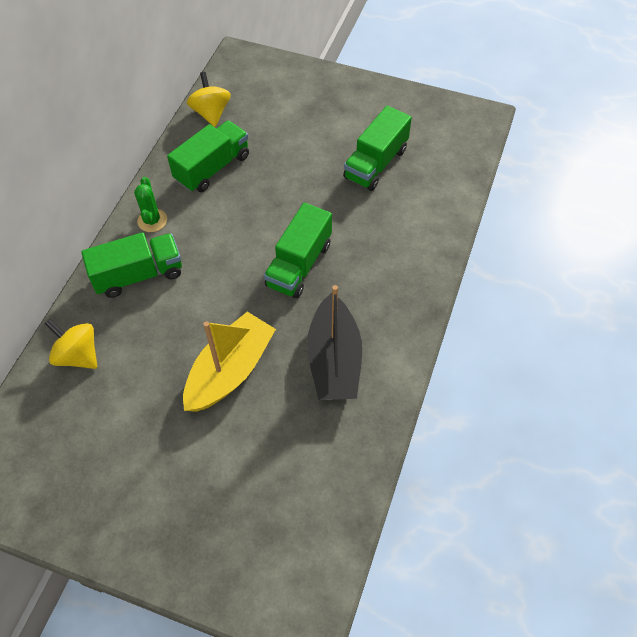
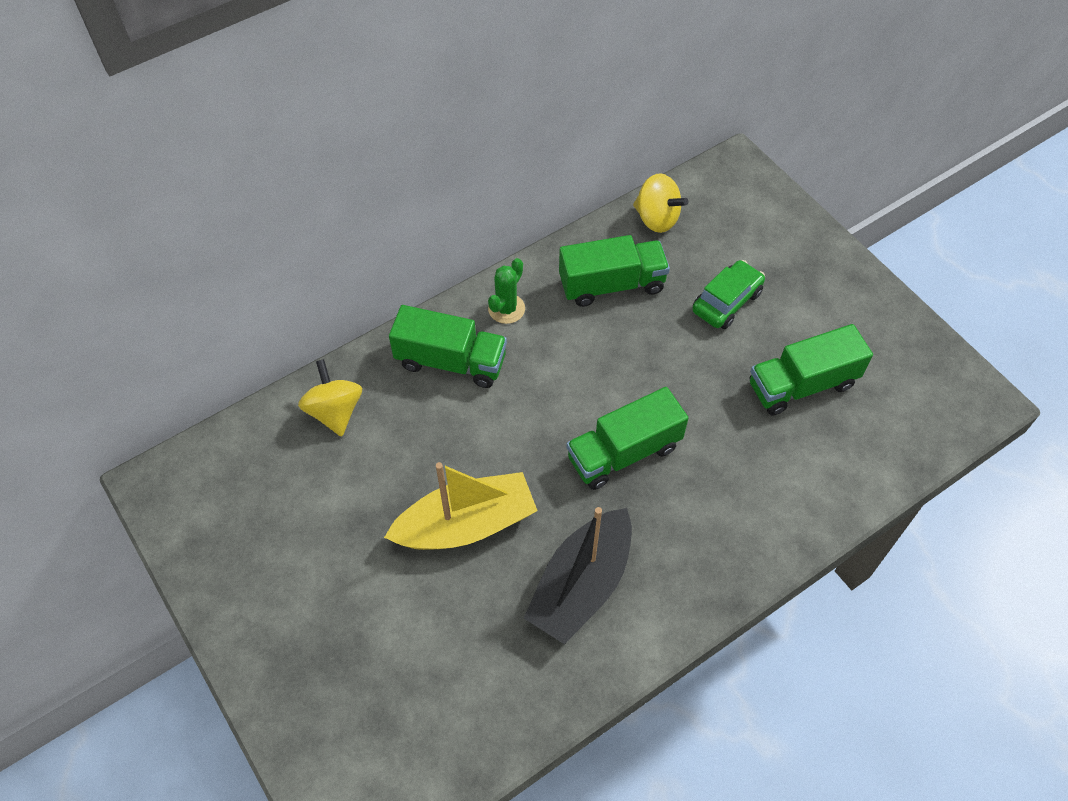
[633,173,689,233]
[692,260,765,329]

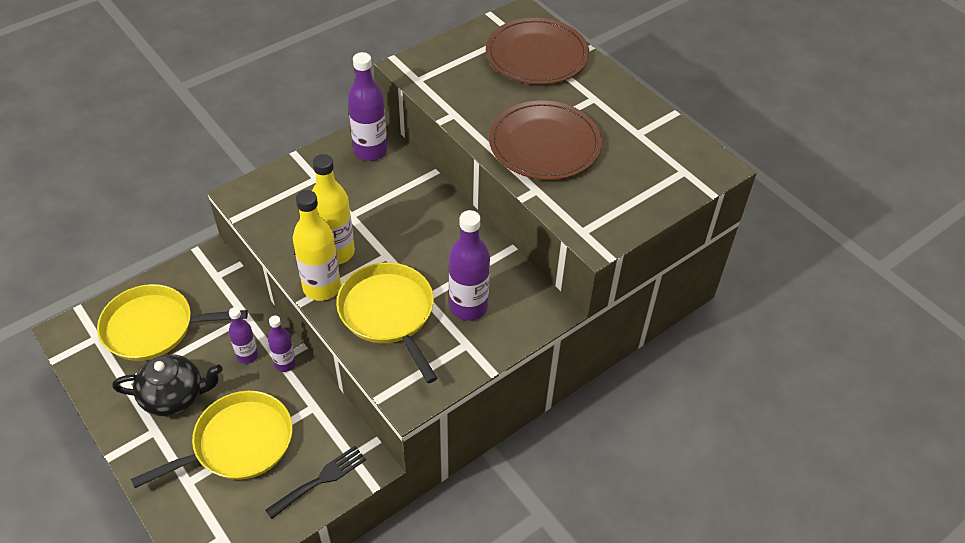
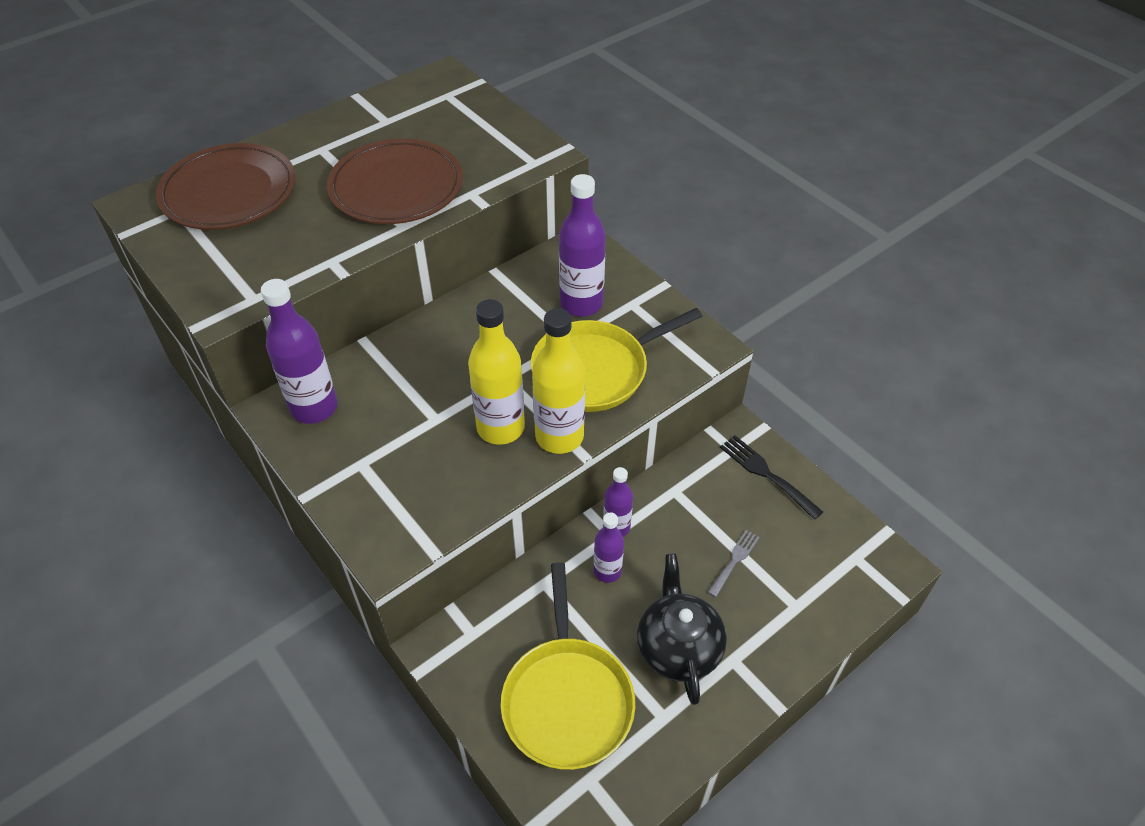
[708,530,760,597]

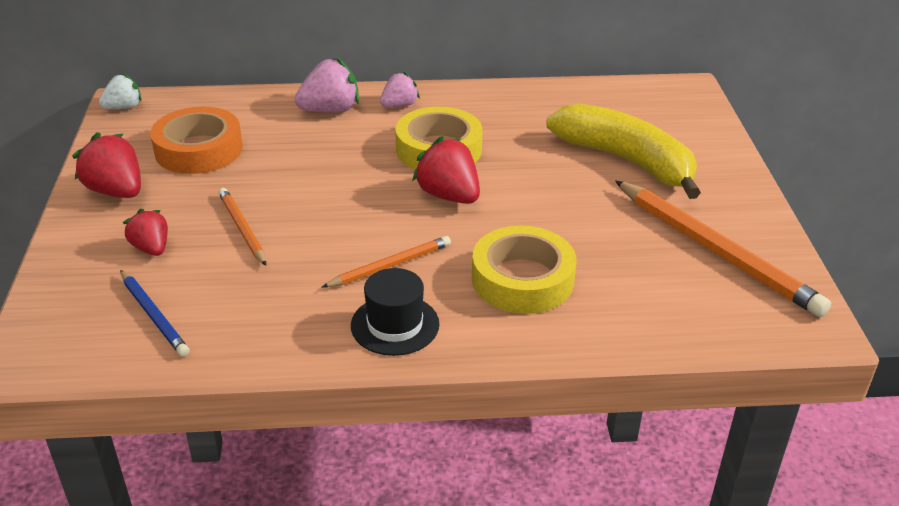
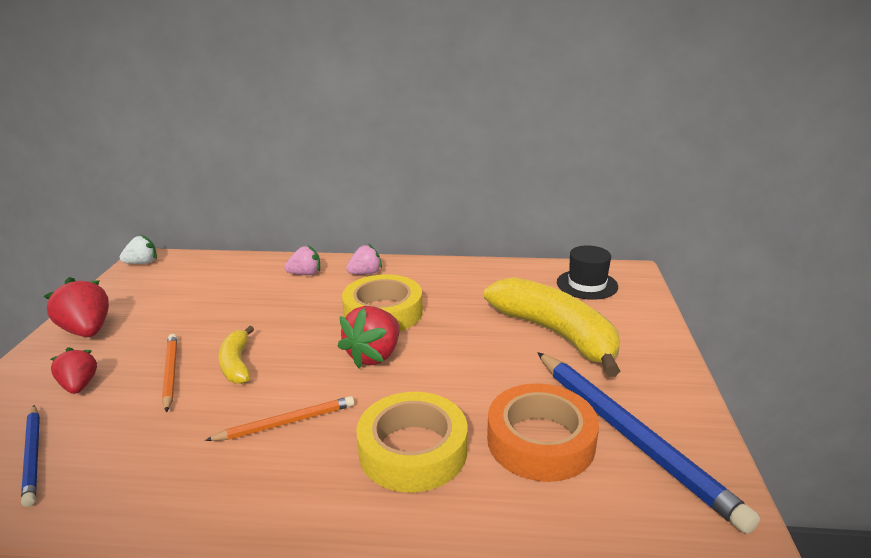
[285,245,320,275]
[487,384,599,482]
[338,306,399,368]
[537,352,760,534]
[557,245,618,300]
[218,326,254,384]

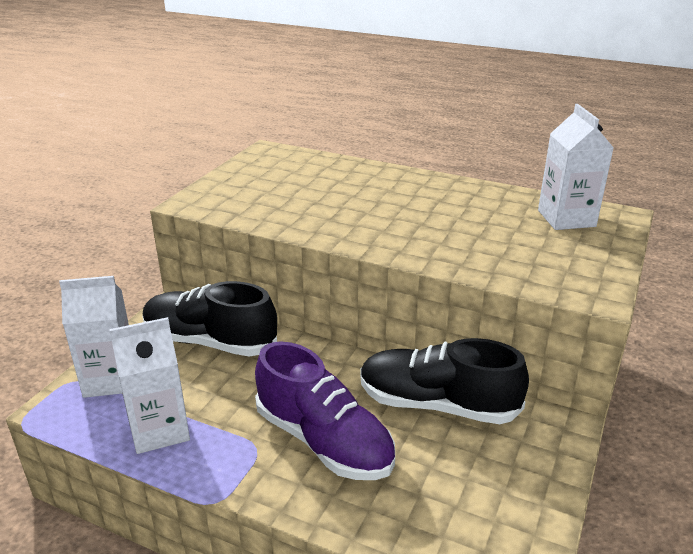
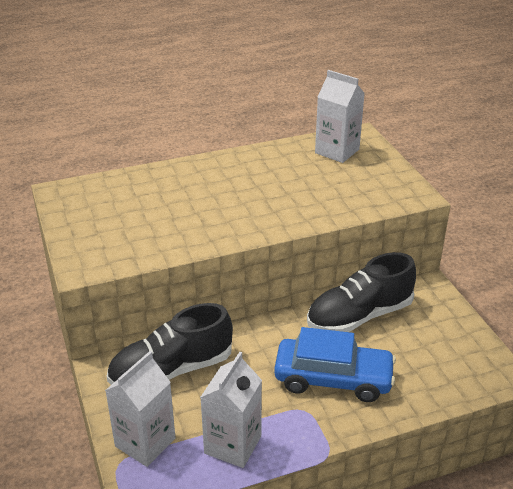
[274,327,396,402]

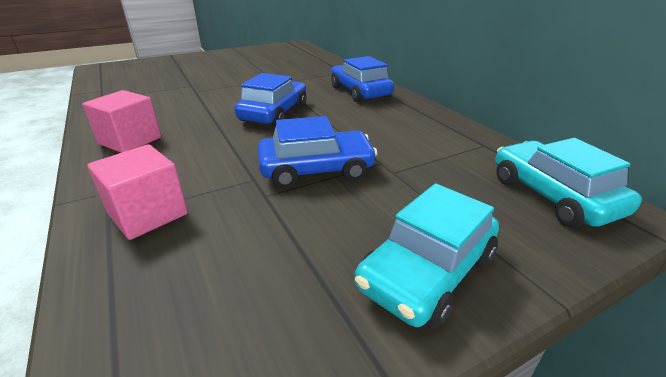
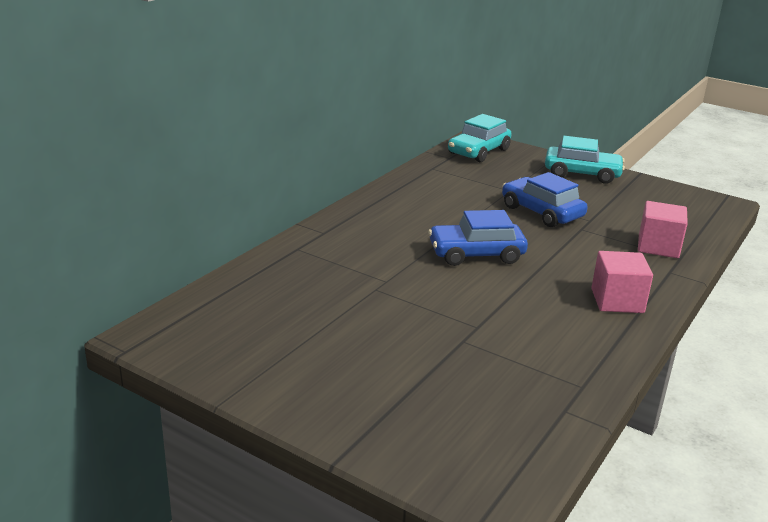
[331,56,394,102] (first image)

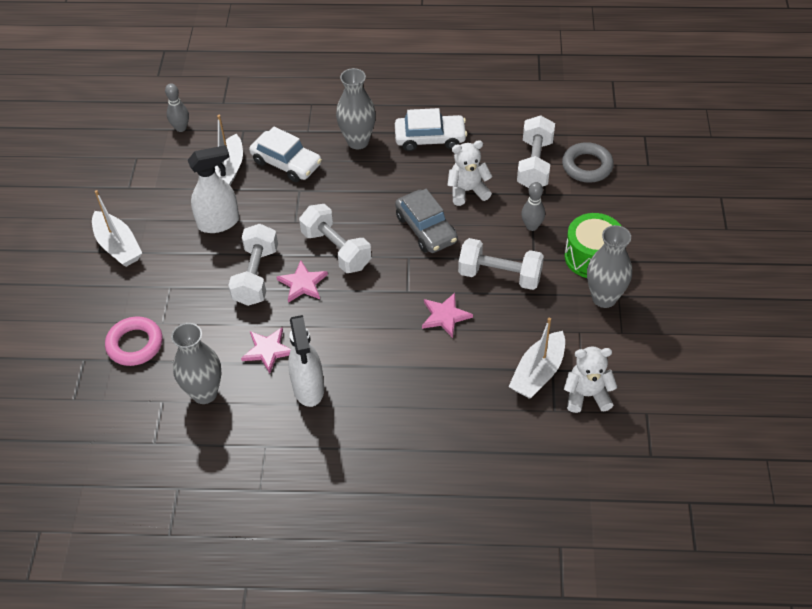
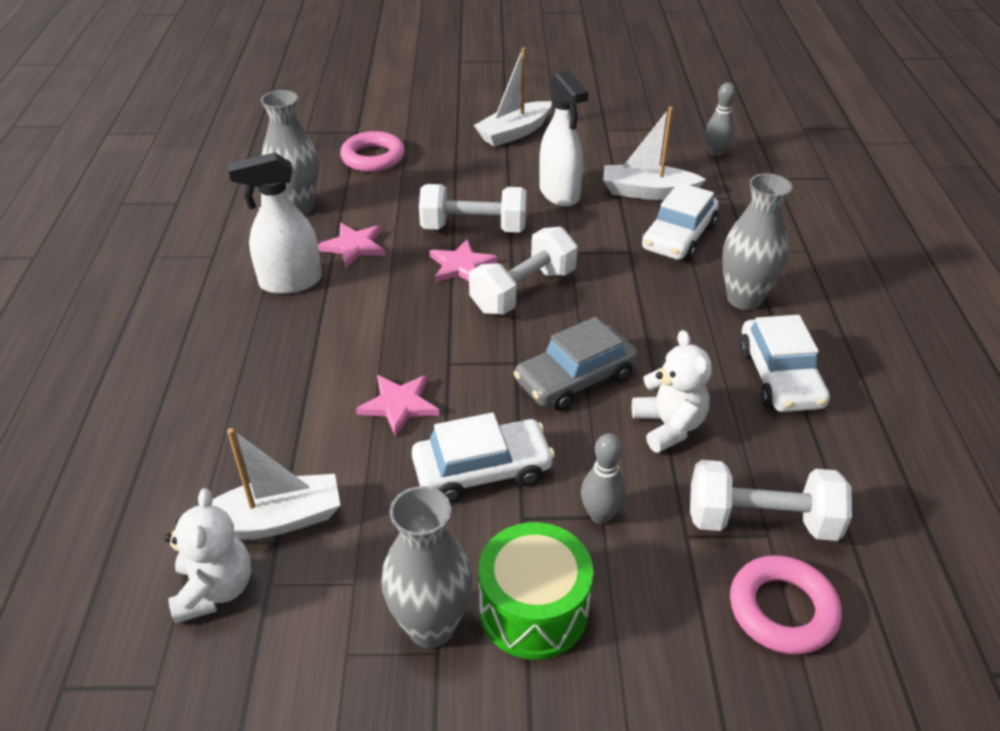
[730,555,842,655]
[412,413,555,503]
[212,428,340,539]

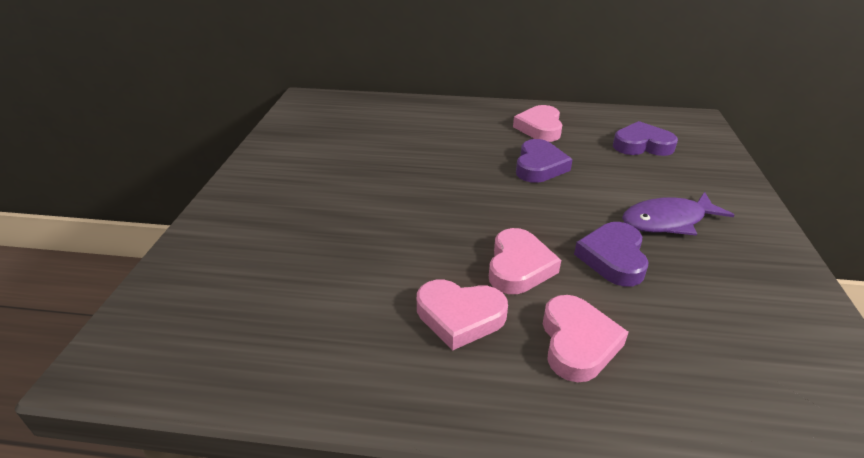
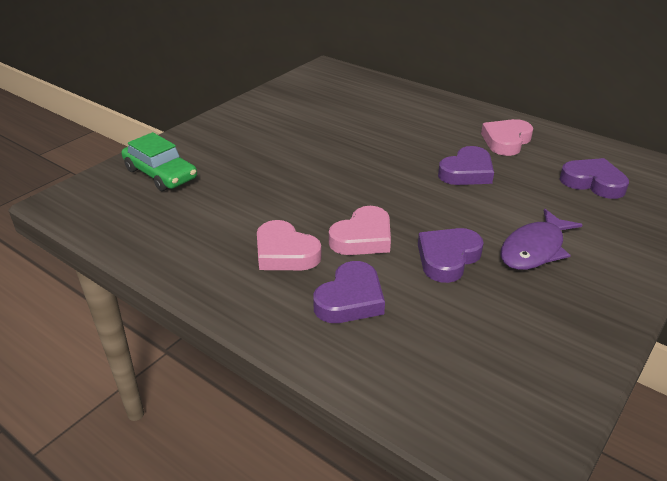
[500,209,583,270]
[313,261,385,323]
[121,132,197,191]

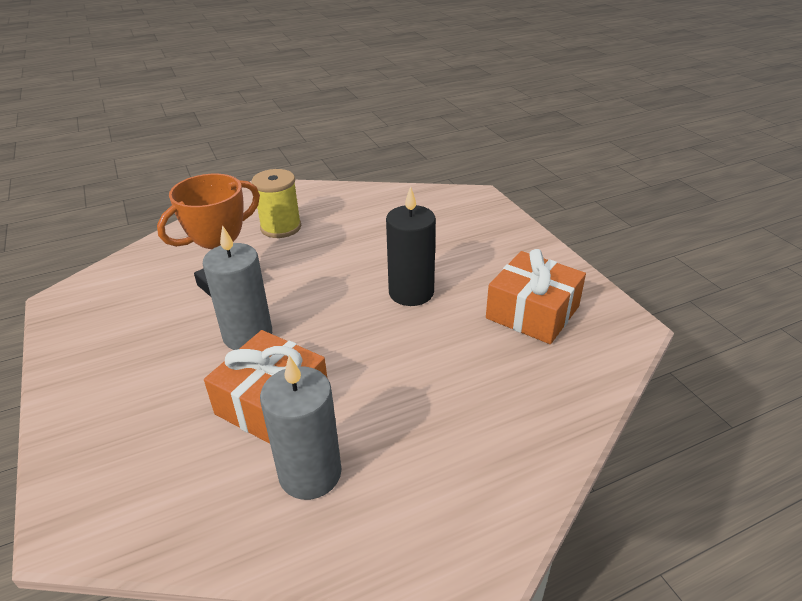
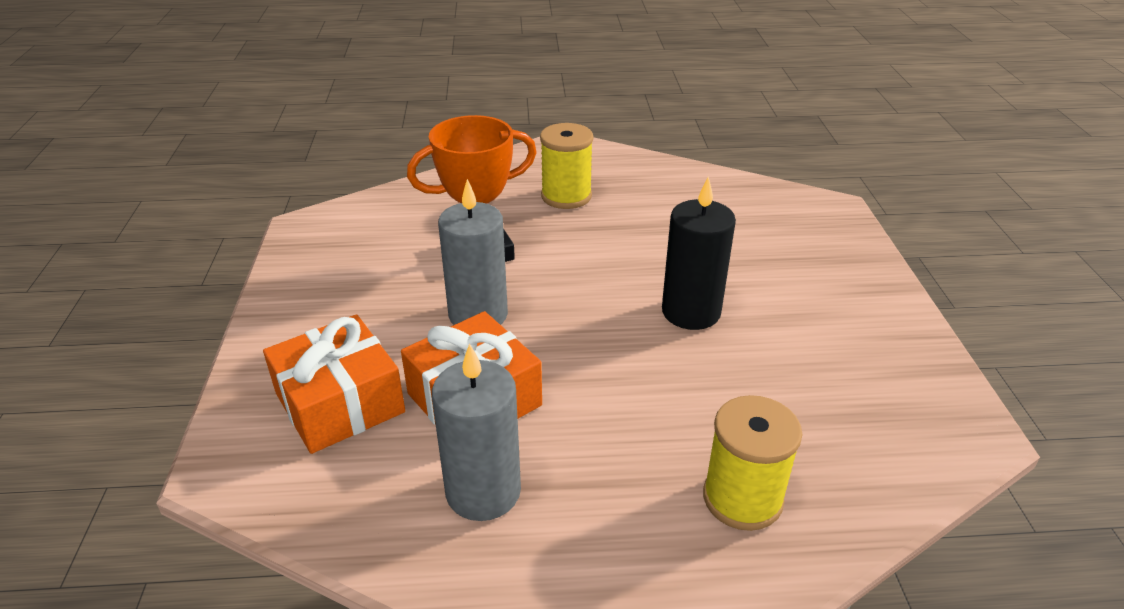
[263,314,405,454]
[703,395,802,531]

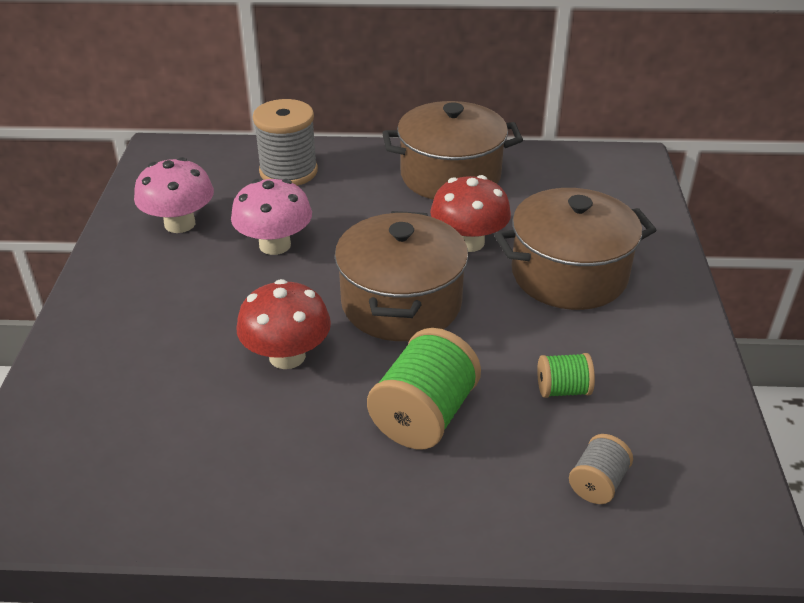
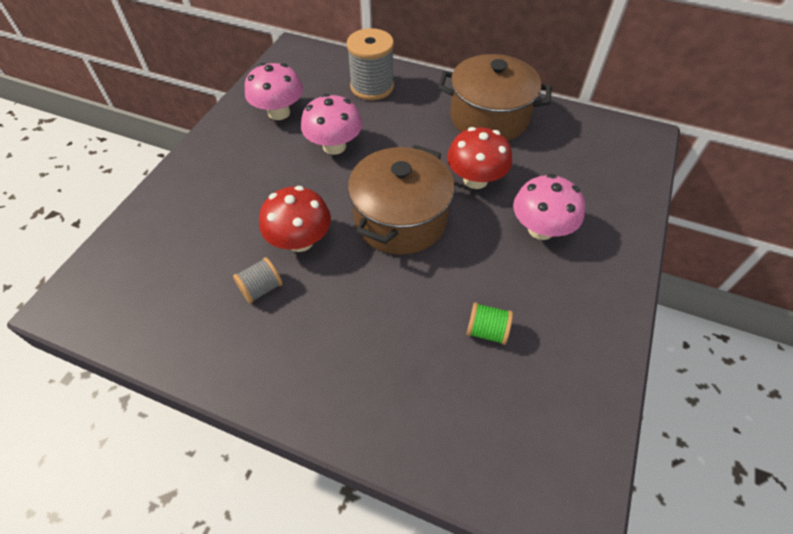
[513,174,585,240]
[367,328,481,449] (first image)
[233,257,282,303]

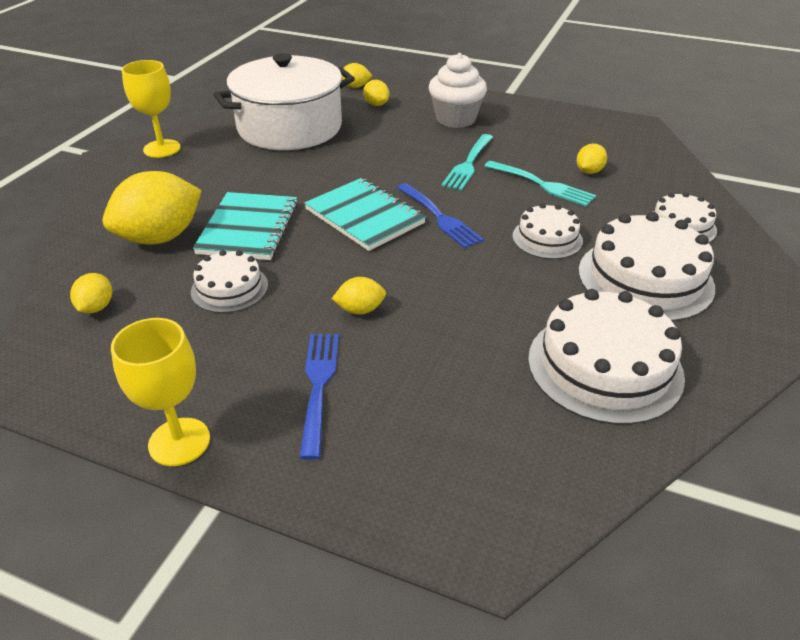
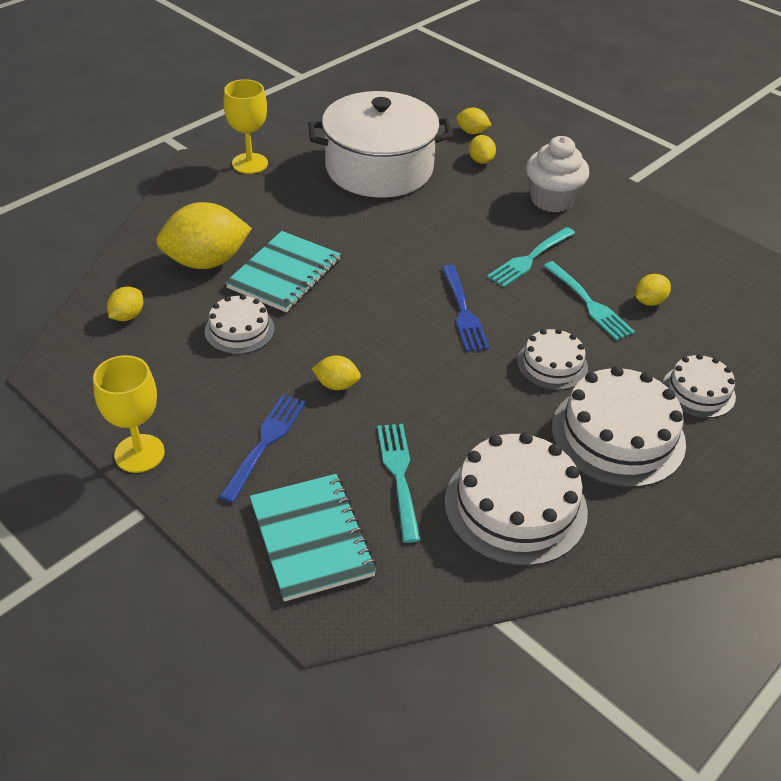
[250,474,376,602]
[377,424,420,543]

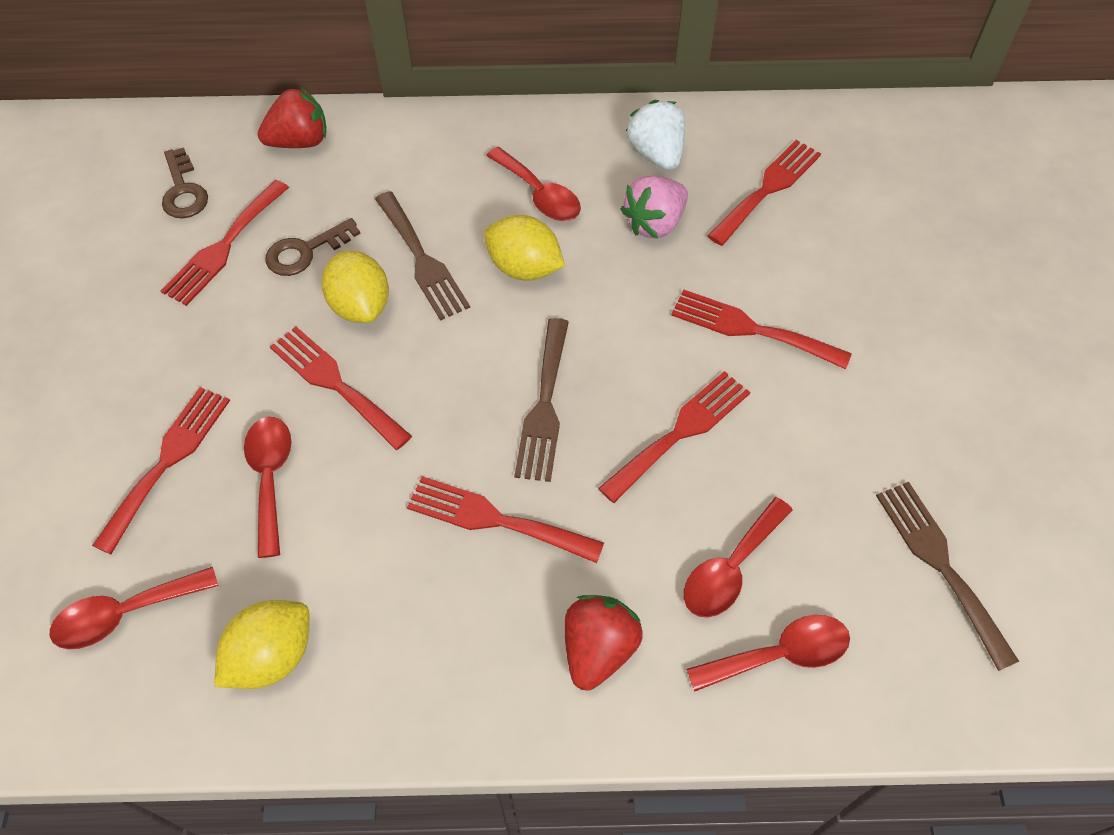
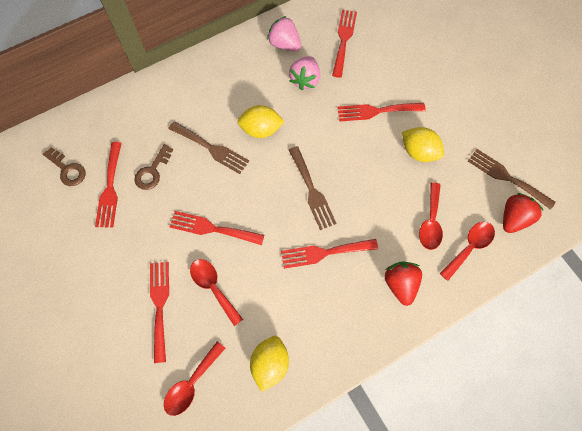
[503,193,544,233]
[267,16,301,51]
[486,147,581,221] (first image)
[402,127,444,162]
[598,371,750,503] (first image)

